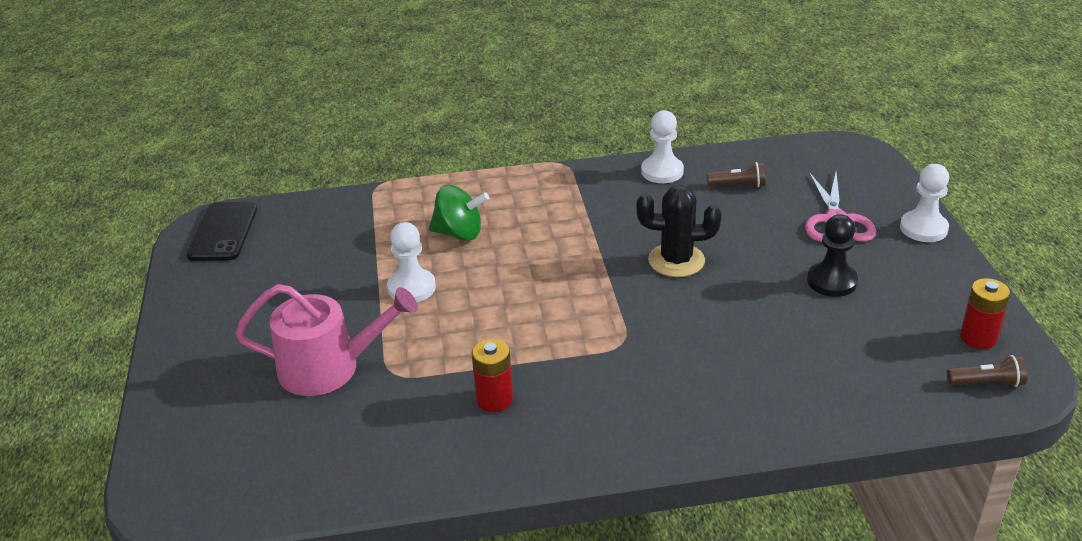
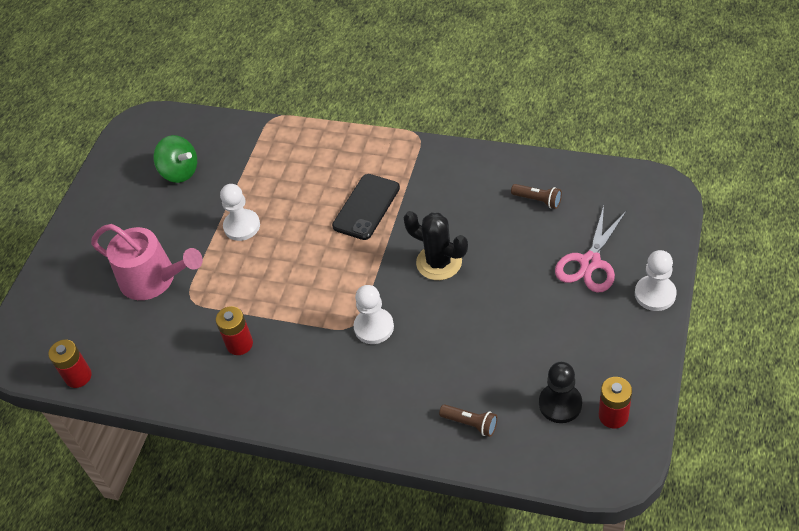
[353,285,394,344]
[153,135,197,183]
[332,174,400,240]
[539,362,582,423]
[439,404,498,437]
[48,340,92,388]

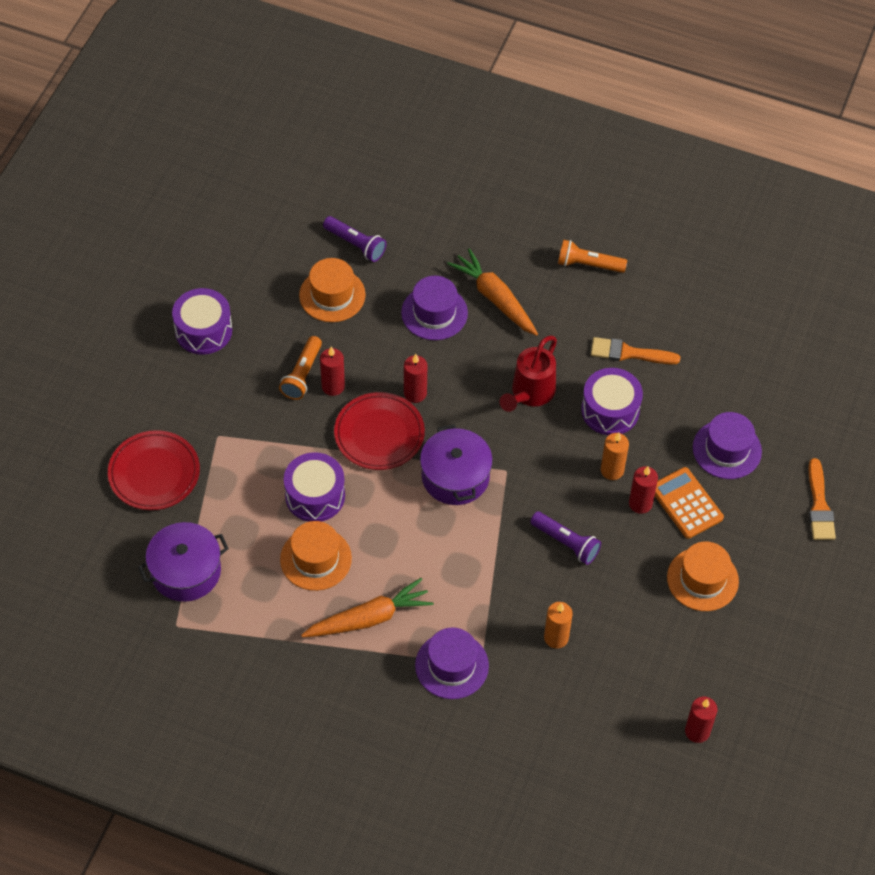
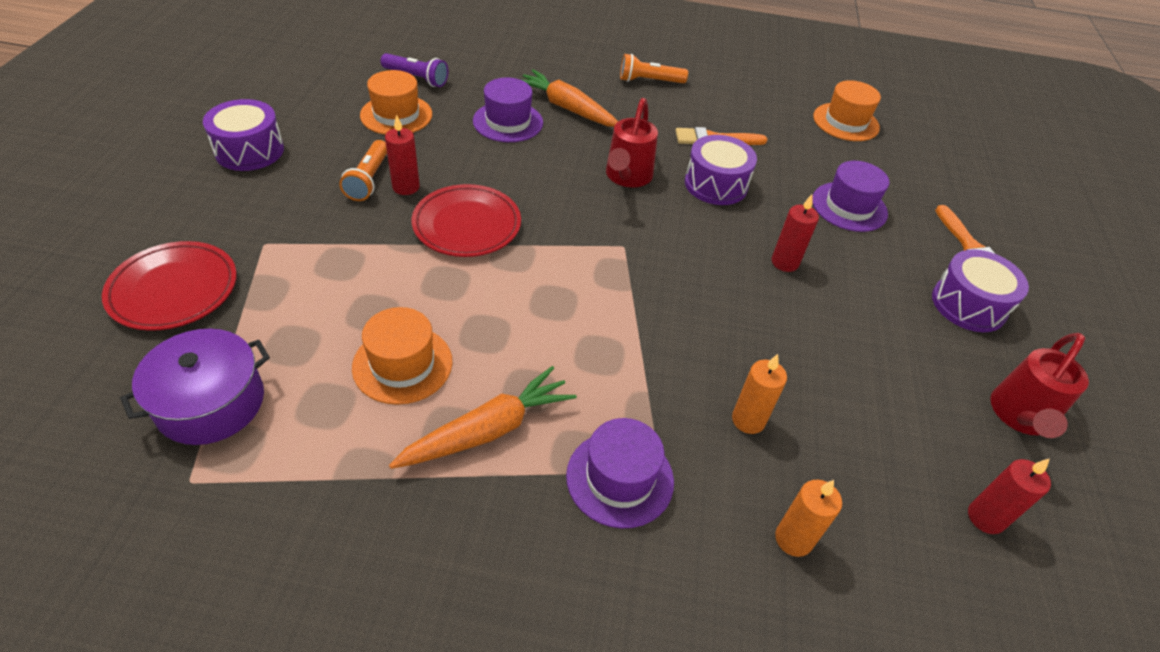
[404,354,427,403] (first image)
[420,424,493,505] (first image)
[775,480,842,557]
[932,249,1029,332]
[655,467,724,539] (first image)
[530,512,601,565] (first image)
[813,80,881,141]
[990,333,1089,438]

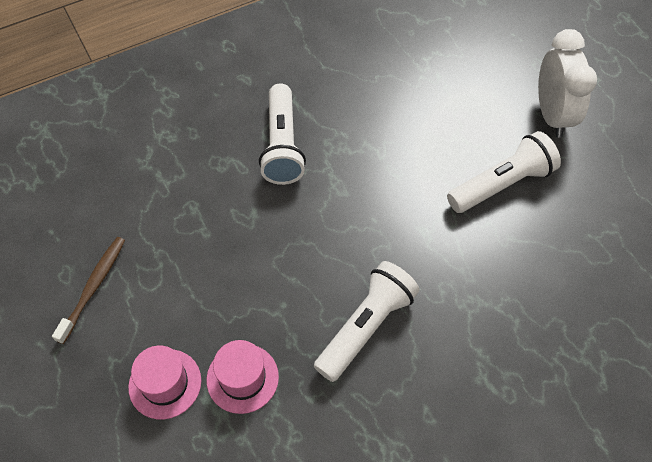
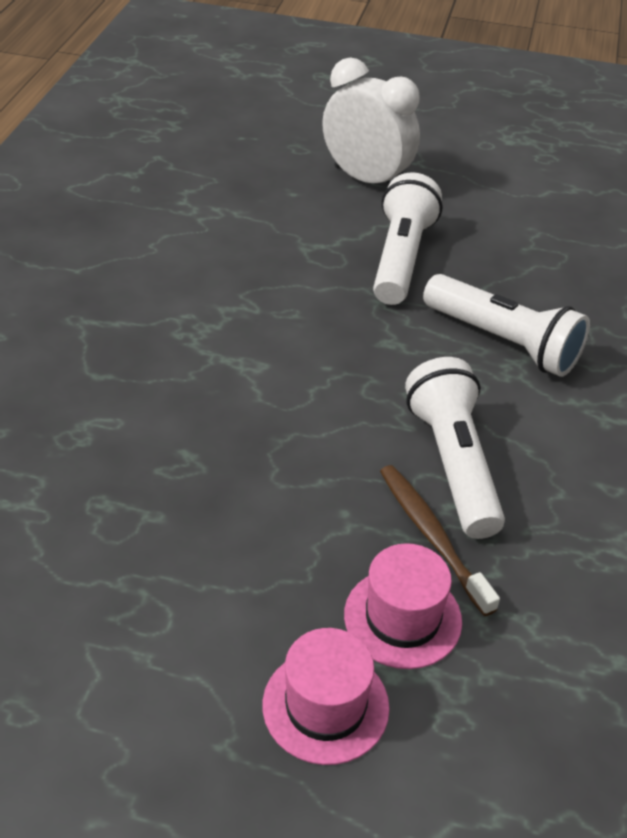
[423,274,590,377]
[380,465,500,616]

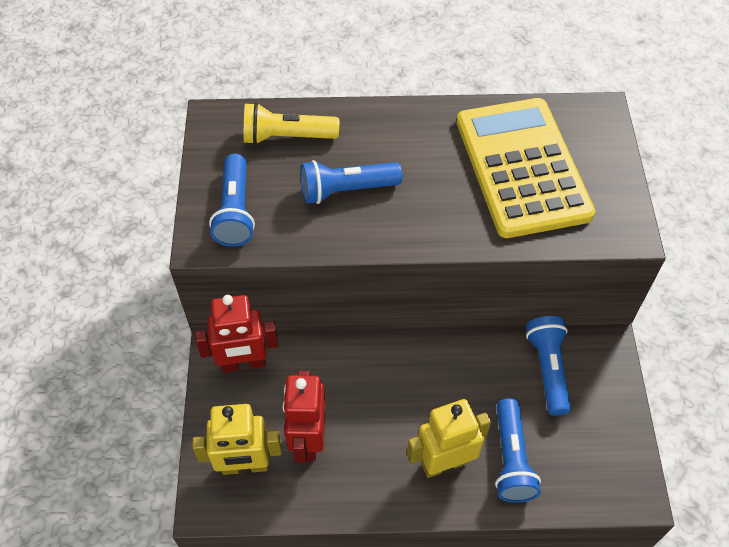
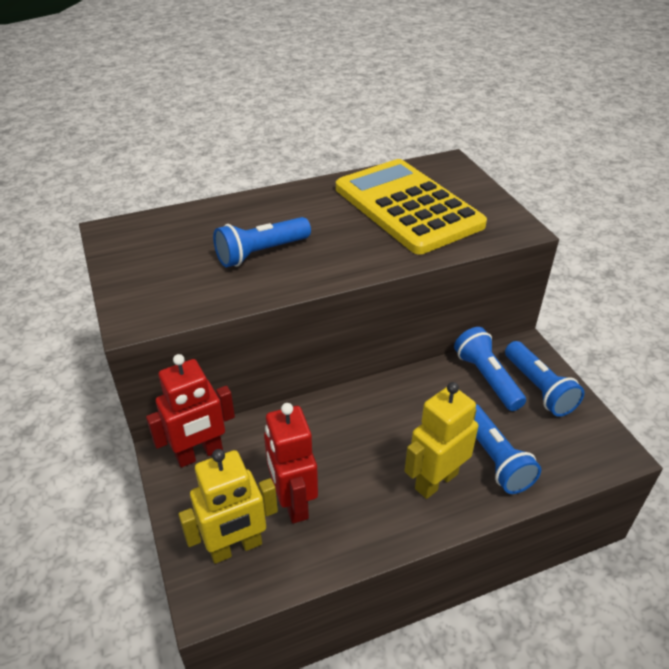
[244,103,339,145] (first image)
[505,341,585,417]

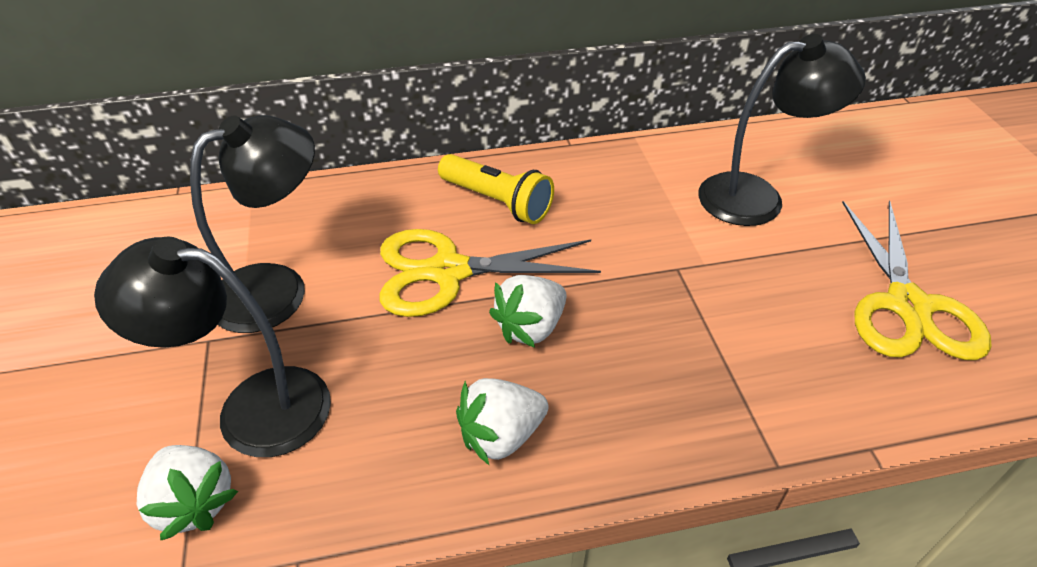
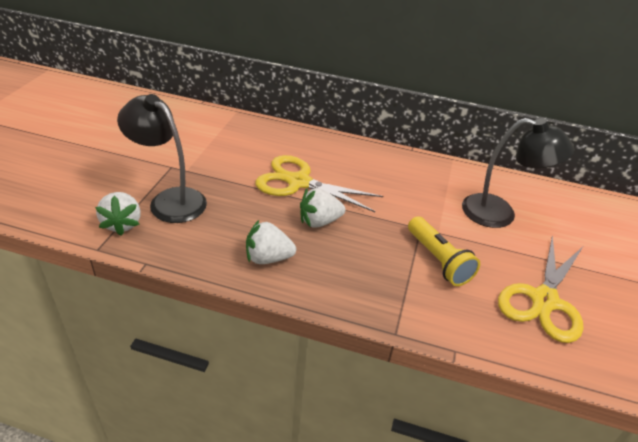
[190,115,315,333] (first image)
[408,216,480,286]

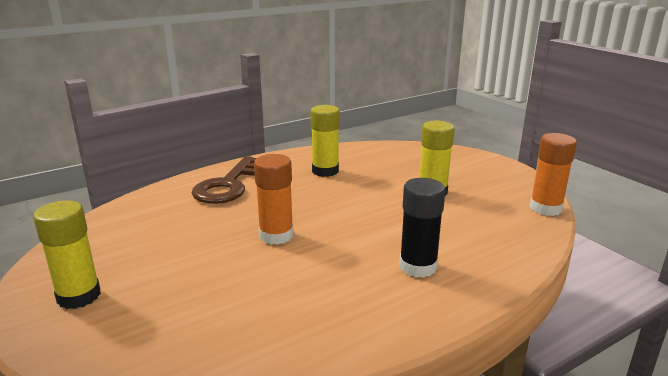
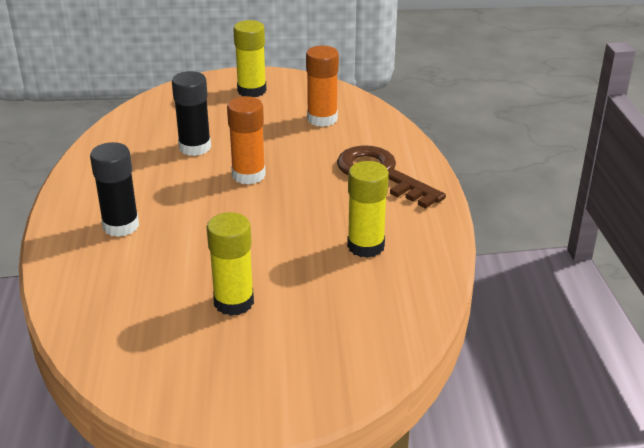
[306,46,339,127]
[172,71,211,156]

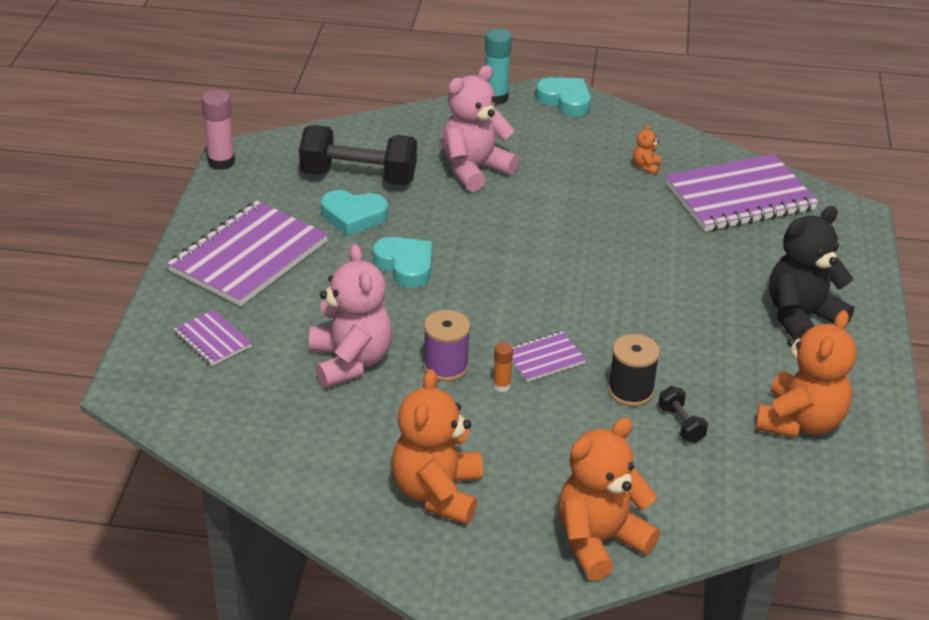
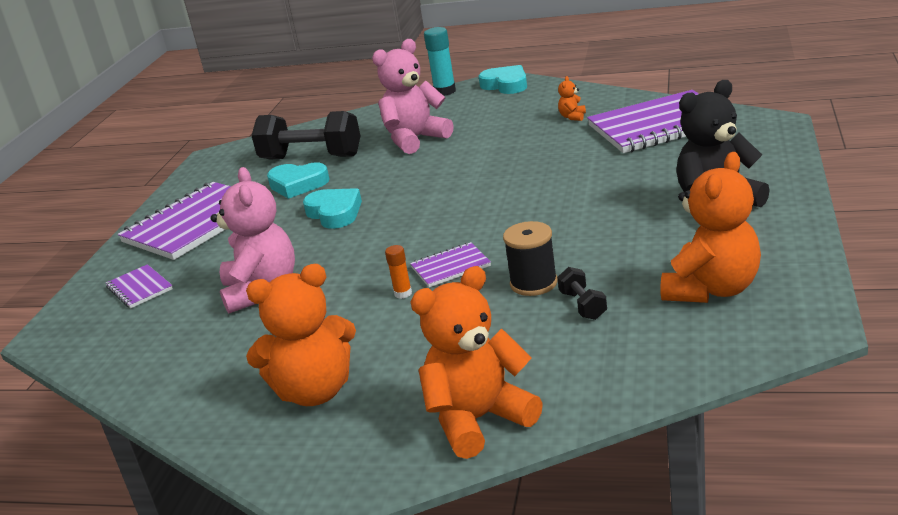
[201,89,235,170] (first image)
[423,310,470,381] (first image)
[246,264,356,406]

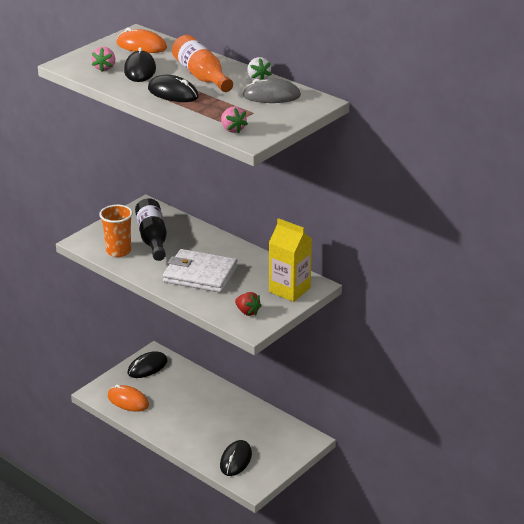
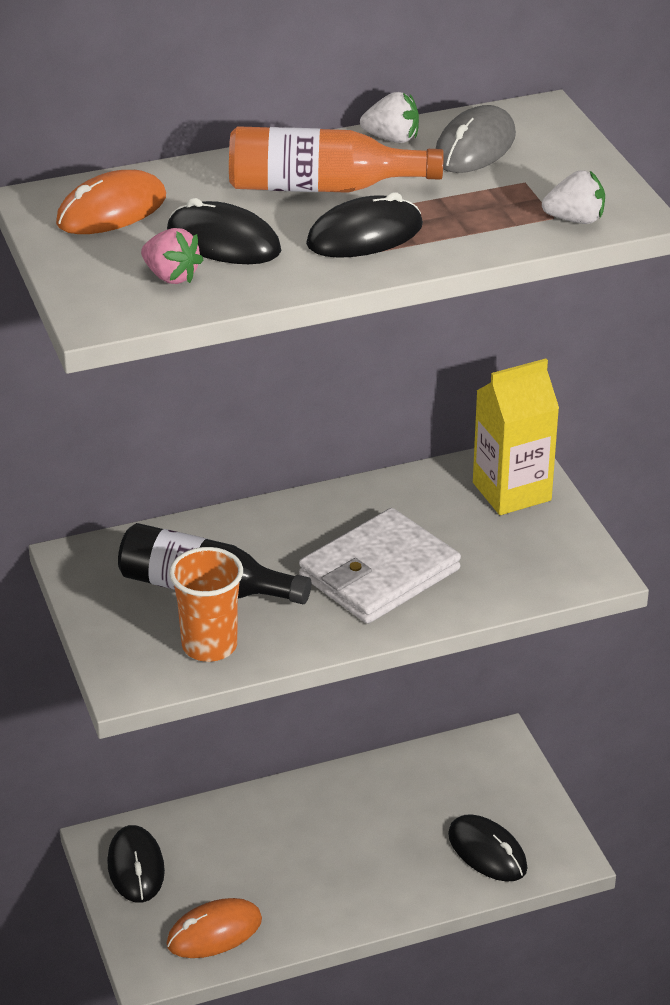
[542,170,605,224]
[235,292,262,316] (first image)

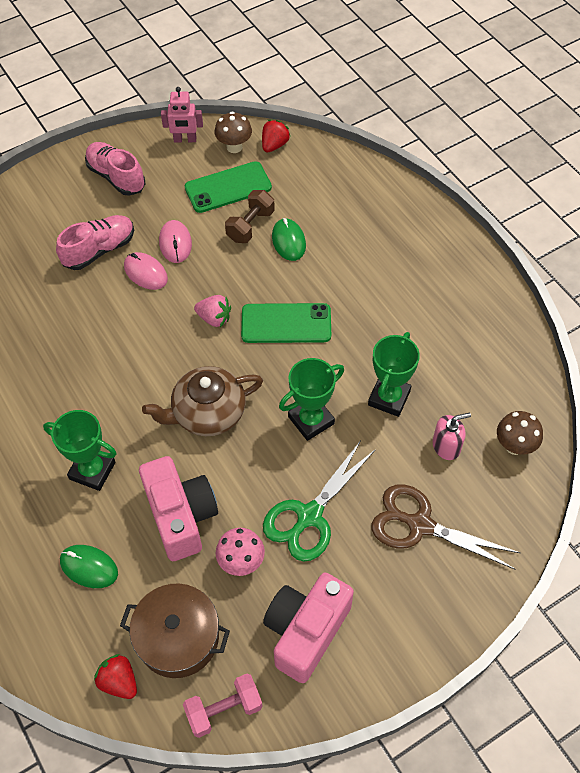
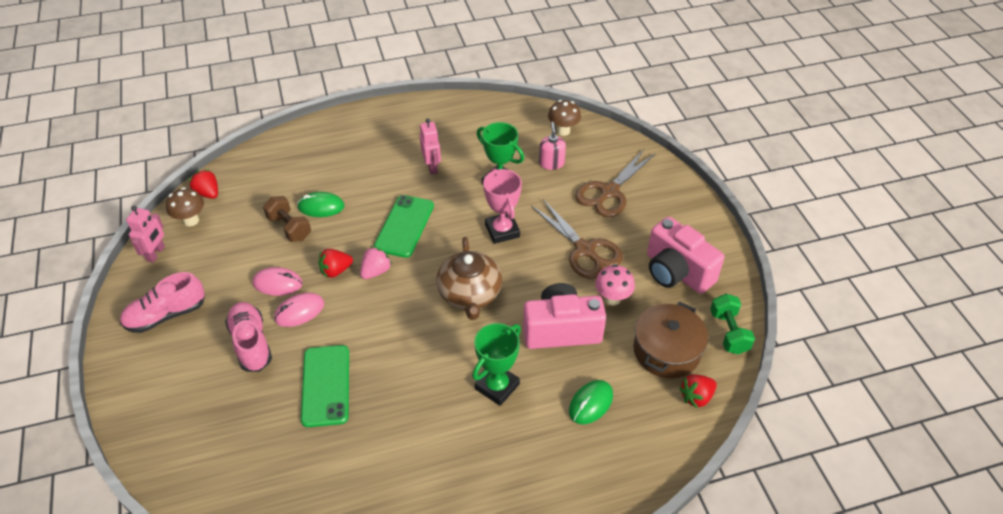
[301,345,349,427]
[483,168,522,244]
[531,199,623,279]
[710,294,755,354]
[420,118,441,174]
[319,249,353,278]

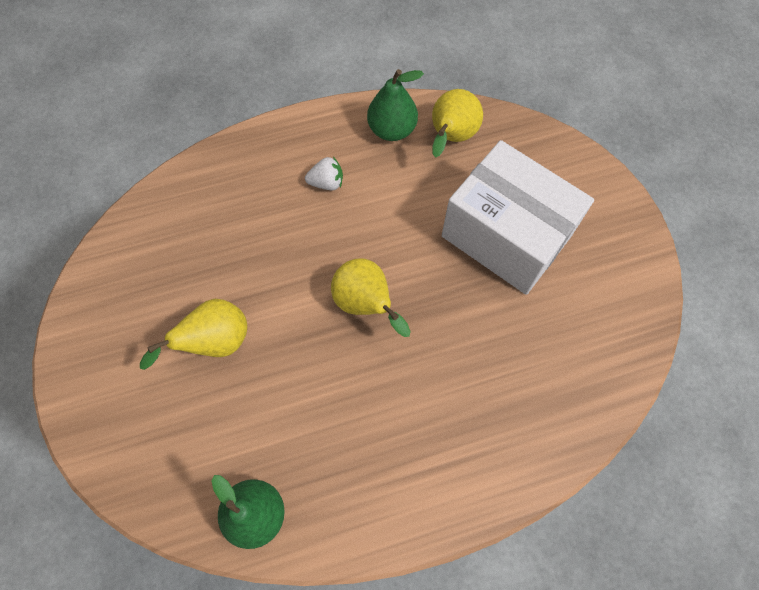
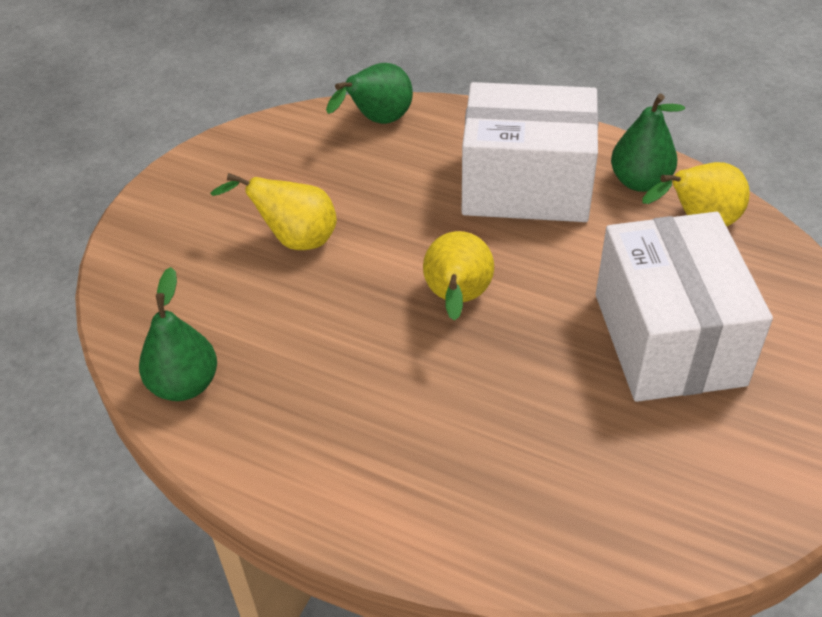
[462,82,599,222]
[326,63,413,124]

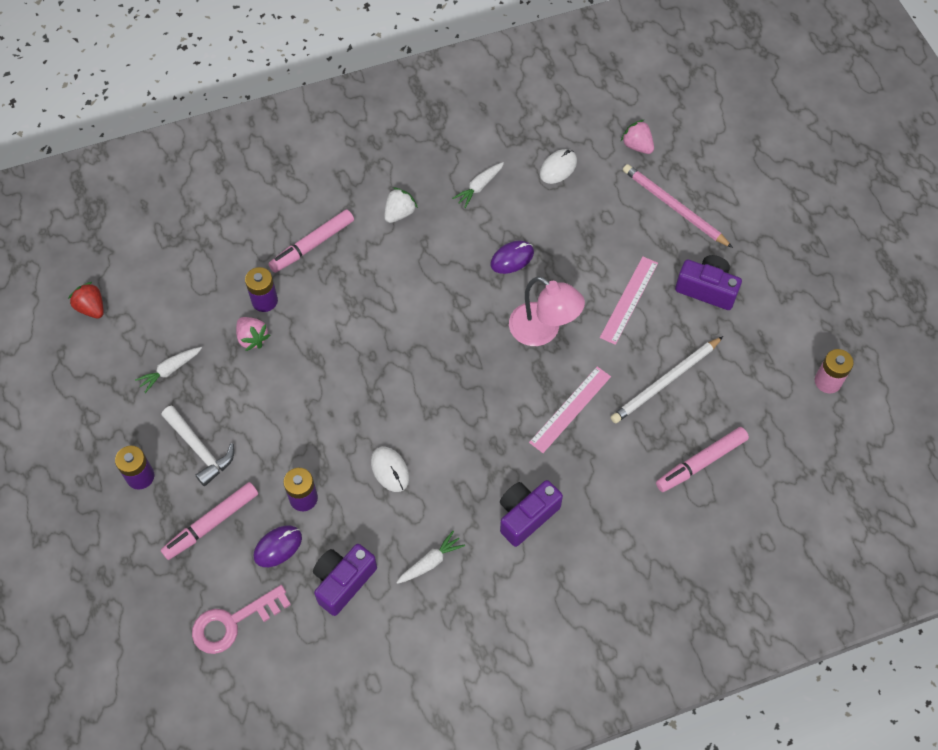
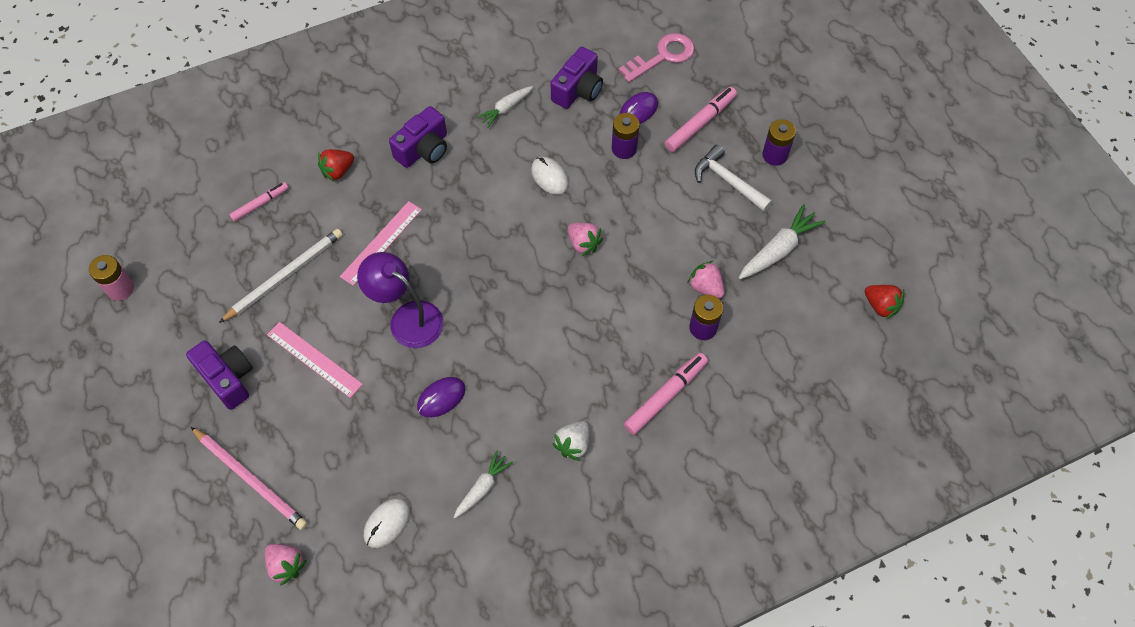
[186,340,253,410]
[267,322,363,398]
[357,252,444,348]
[739,204,826,279]
[229,182,289,222]
[318,149,354,182]
[568,223,603,256]

